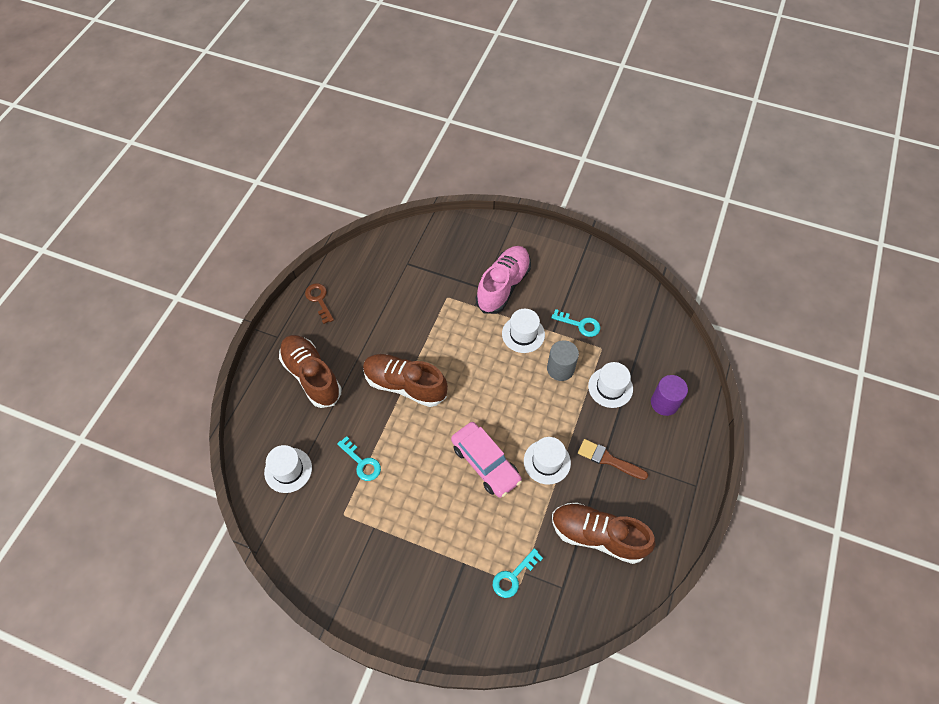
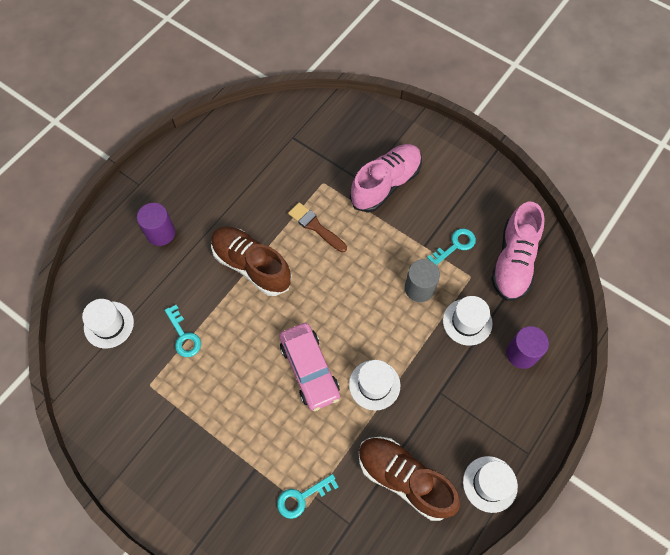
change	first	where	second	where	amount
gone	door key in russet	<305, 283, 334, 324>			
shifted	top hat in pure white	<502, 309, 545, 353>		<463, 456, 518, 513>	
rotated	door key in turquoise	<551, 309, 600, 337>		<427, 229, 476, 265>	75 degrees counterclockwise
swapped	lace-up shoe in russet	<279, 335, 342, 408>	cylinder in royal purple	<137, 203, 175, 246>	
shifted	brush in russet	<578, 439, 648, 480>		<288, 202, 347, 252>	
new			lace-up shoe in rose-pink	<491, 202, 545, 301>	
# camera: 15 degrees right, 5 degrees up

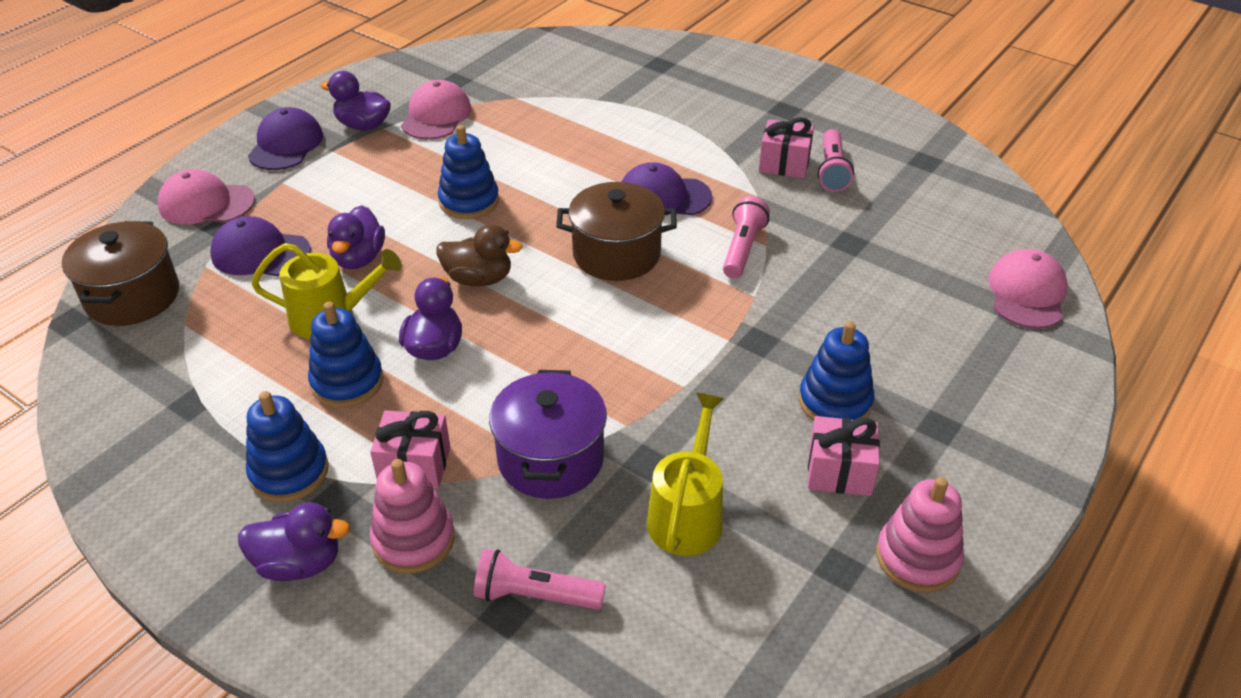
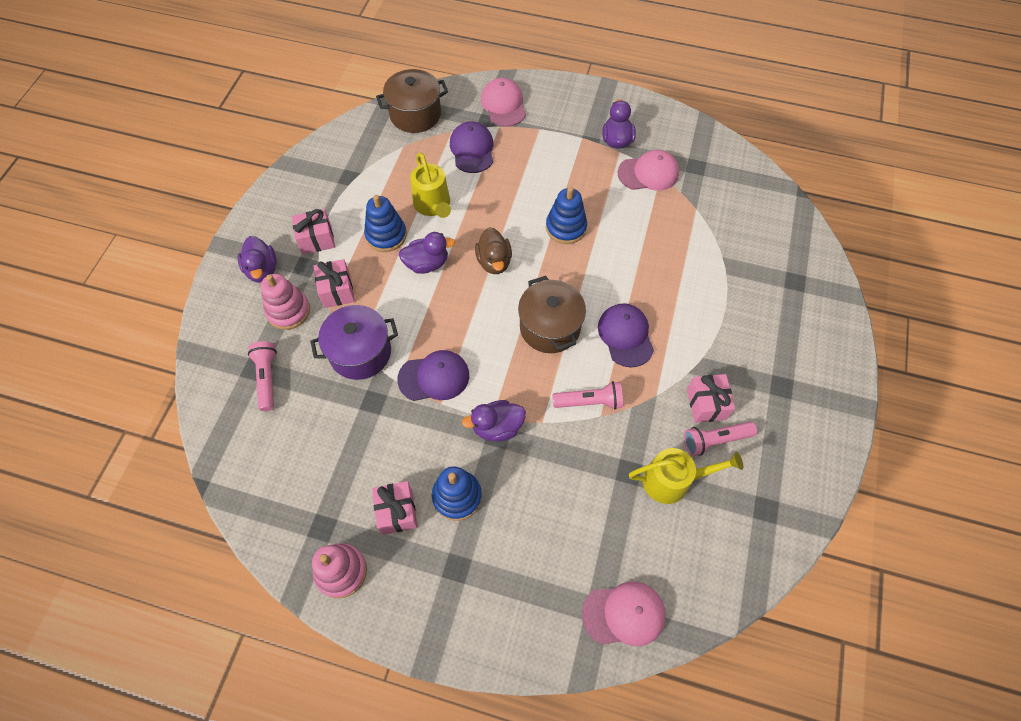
change	first	where	second	where	amount
shifted	baseball cap in royal purple	<248, 107, 323, 170>		<397, 350, 469, 401>	
shifted	duck in royal purple	<327, 205, 385, 269>		<462, 400, 526, 441>	
swapped	ring stacker in royal blue	<246, 391, 329, 502>	gift in rose-pink	<292, 209, 335, 255>	
shifted	watering can in yellow	<647, 393, 724, 556>		<629, 448, 743, 504>	
# camera: 70 degrees right, 20 degrees up

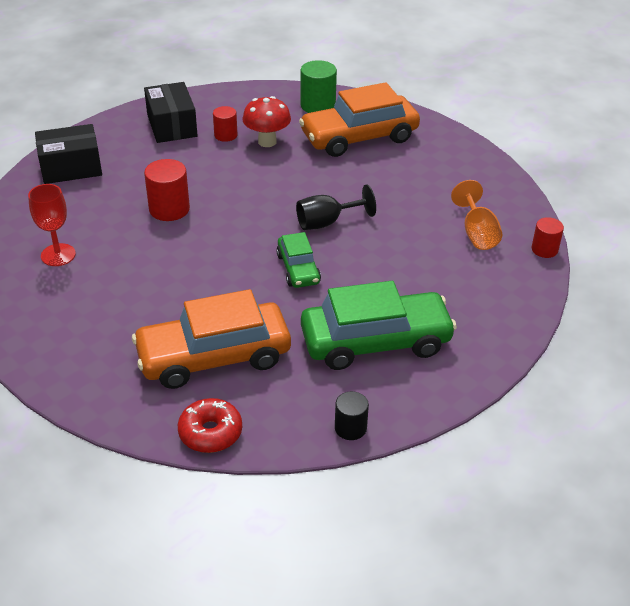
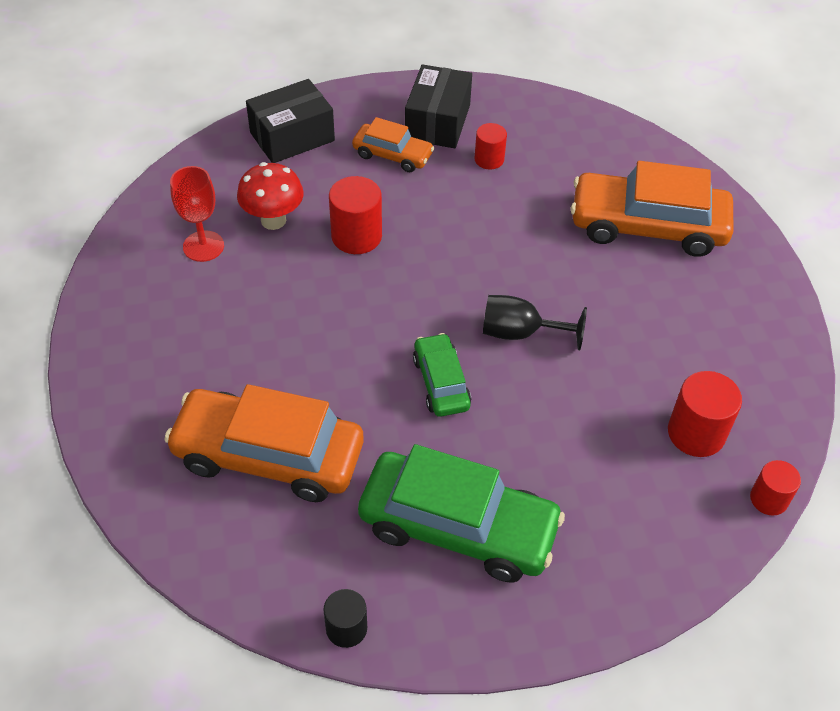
change	first	where	second	where	amount
gone	cylinder in leaf-green	<301, 60, 337, 113>			
shifted	mushroom in red	<242, 96, 291, 147>		<237, 162, 304, 230>	
rotated	package in jet-black	<35, 124, 102, 184>		<246, 79, 335, 163>	45 degrees counterclockwise
swapped	goblet in orange-coloured	<451, 180, 502, 250>	cylinder in red	<668, 371, 742, 457>	
rotated	toy car in leaf-green	<276, 232, 321, 288>		<413, 333, 471, 417>	150 degrees clockwise
gone	doughnut in red	<178, 398, 242, 453>			
new			toy car in orange-coloured	<352, 117, 434, 172>	
# camera: 30 degrees right, 10 degrees up

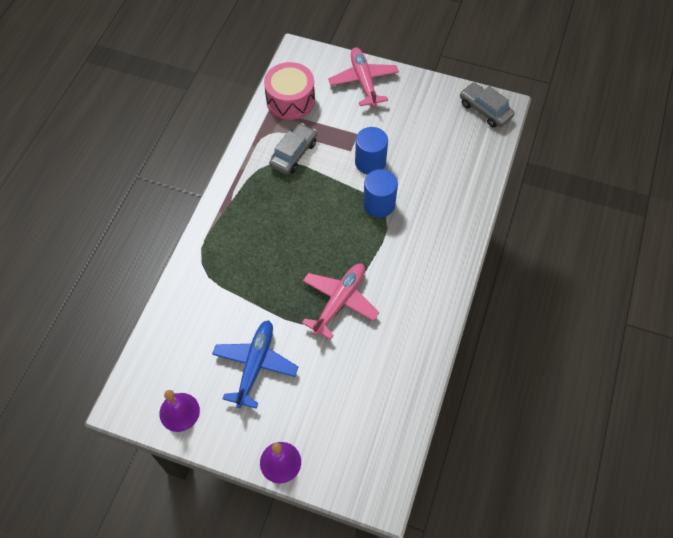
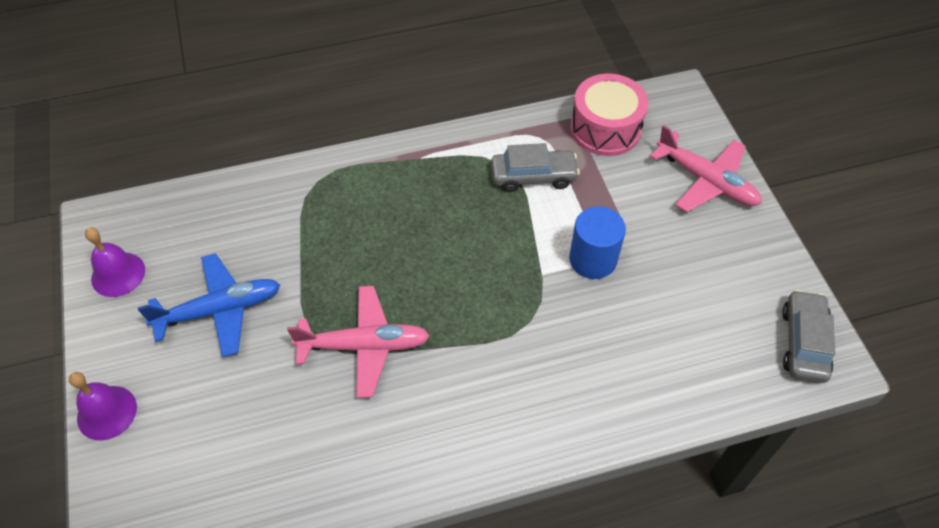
change	first	where	second	where	amount
rotated	aeroplane in rose-pink	<328, 47, 399, 107>		<650, 125, 762, 212>	90 degrees clockwise
gone	cylinder in royal blue	<363, 169, 398, 218>			
# camera: 55 degrees right, 5 degrees down

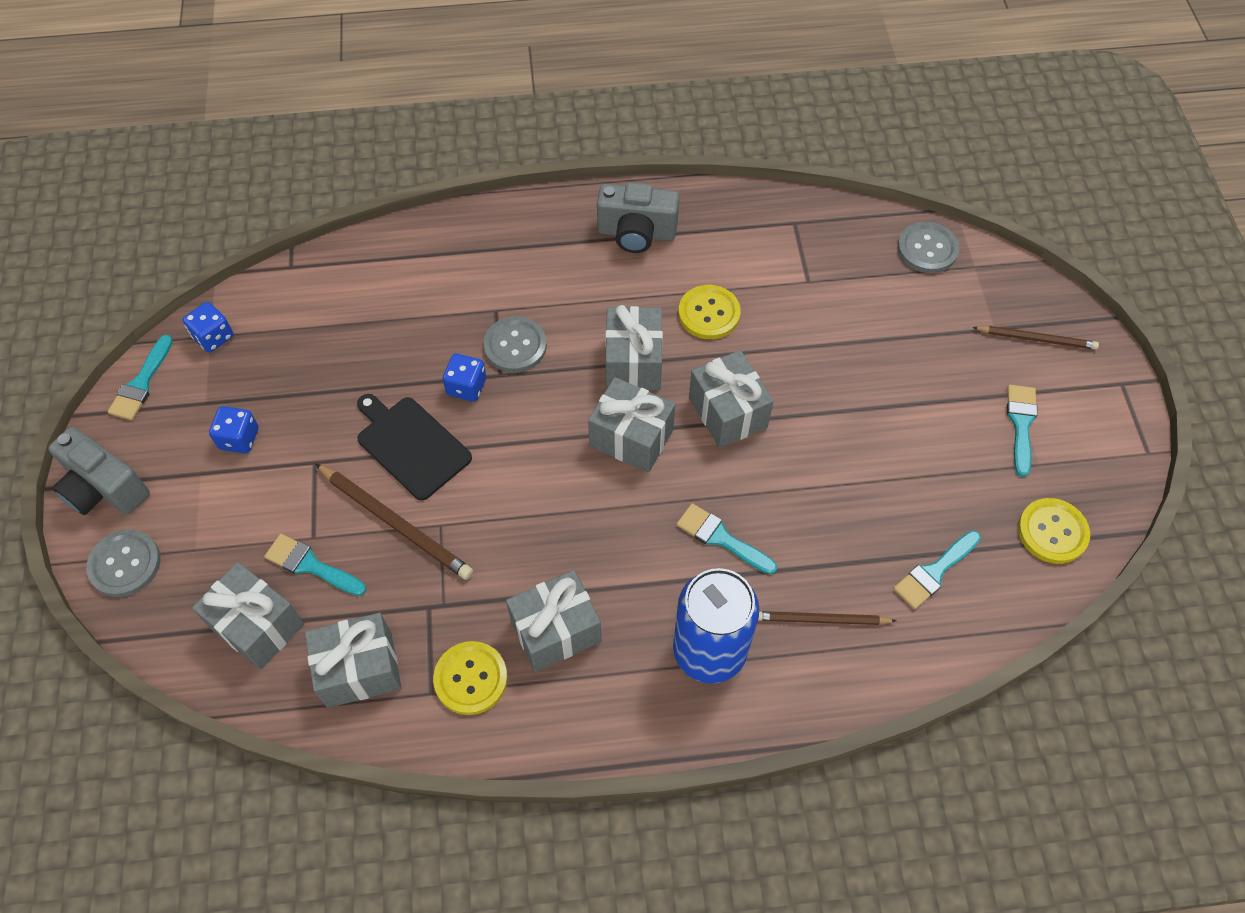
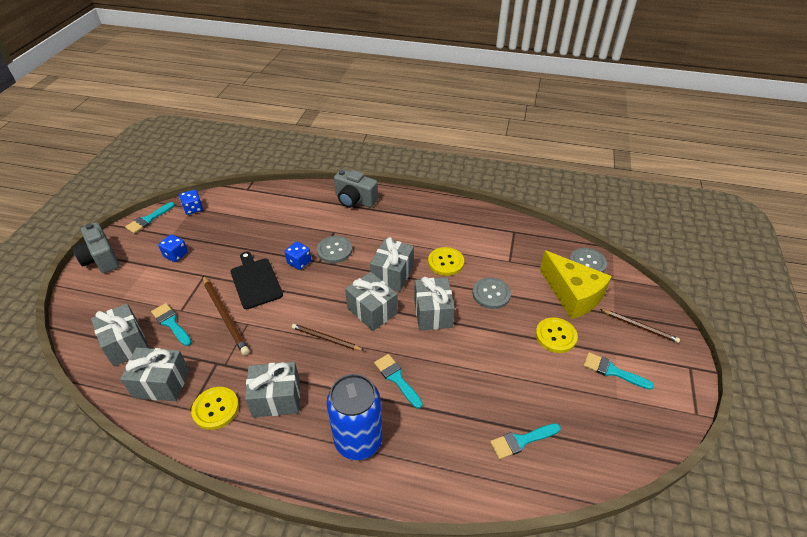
change	first	where	second	where	amount
shifted	photo camera in gray	<597, 182, 679, 253>		<334, 169, 378, 208>	
rotated	brush in turquoise	<1007, 385, 1038, 477>		<583, 352, 654, 390>	90 degrees counterclockwise
shifted	shirt button in yellow	<1018, 498, 1090, 564>		<536, 317, 578, 353>	
shifted	shirt button in gray	<86, 529, 161, 597>		<472, 277, 511, 309>	
shifted	pencil in russet	<758, 611, 896, 625>		<292, 324, 365, 351>	
new			piece of cheese in yellow	<540, 251, 612, 319>	
# camera: 20 degrees right, 15 degrees down

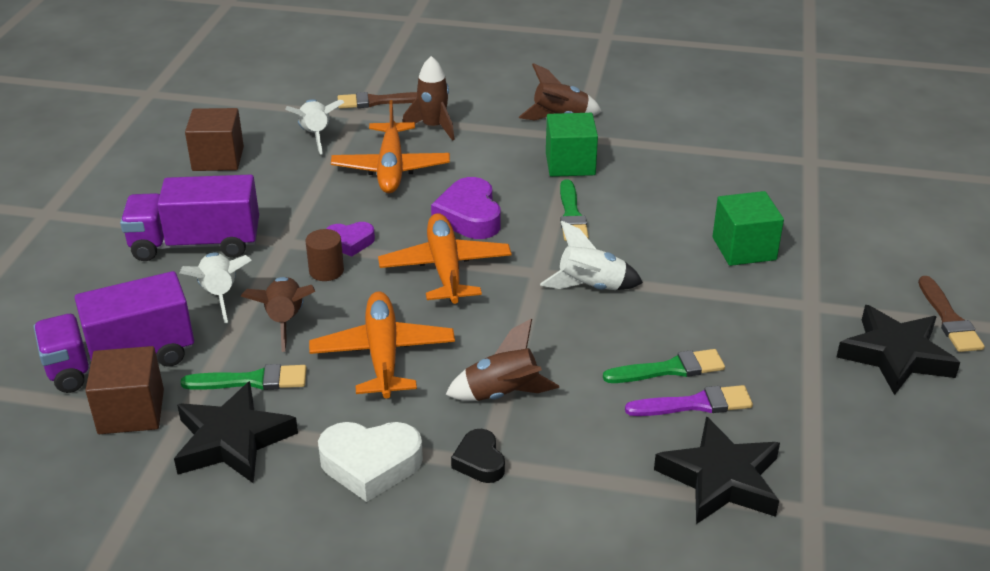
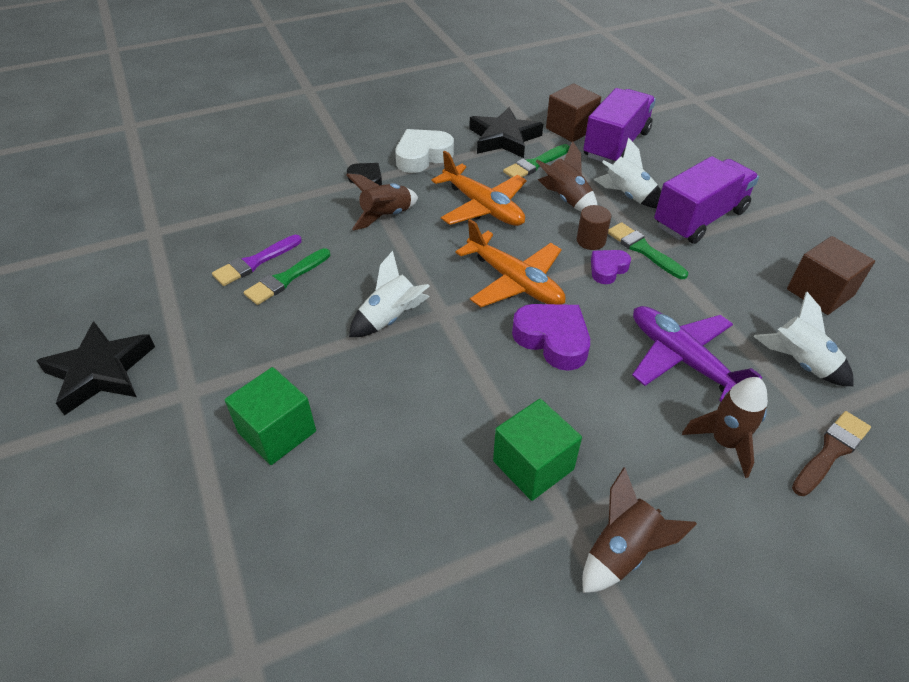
change	first	where	second	where	amount
repainted	aeroplane in orange-coloured	<331, 100, 450, 193>	aeroplane in royal purple	<632, 306, 762, 402>	
shifted	brush in leaf-green	<560, 179, 589, 241>		<608, 222, 688, 279>	
gone	brush in russet	<918, 276, 985, 352>			
gone	five-pointed star in jet-black	<654, 416, 780, 524>			
# camera: 145 degrees right, 10 degrees up

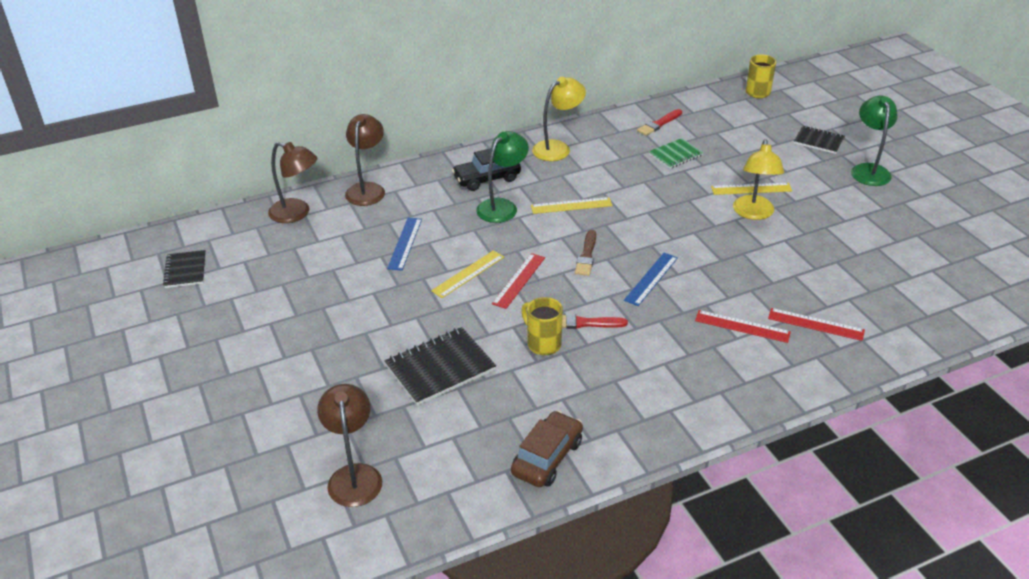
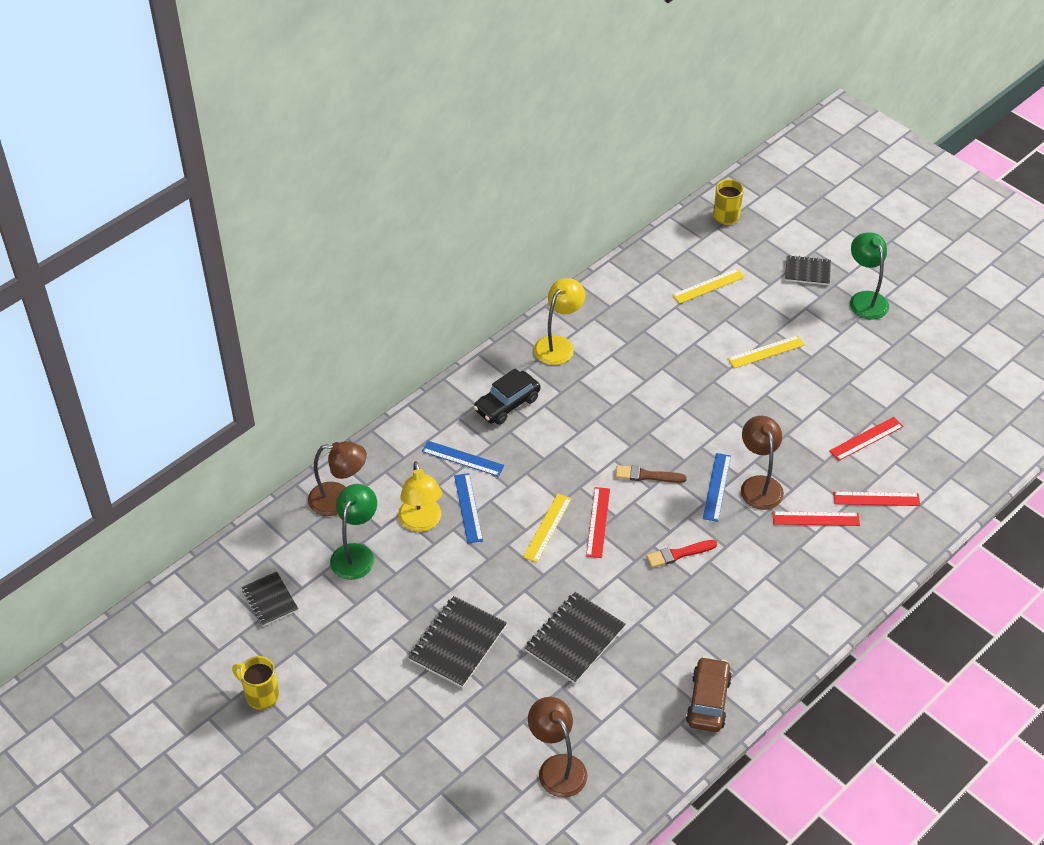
change	first	where	second	where	amount
gone	brush in red	<637, 109, 682, 136>			
shifted	lamp in russet	<345, 114, 385, 206>		<741, 416, 784, 510>	
shifted	lamp in leaf-green	<476, 131, 529, 223>		<330, 484, 377, 580>	
gone	exercise book in leaf-green	<649, 138, 703, 169>			
shifted	lamp in yellow	<733, 139, 784, 220>		<398, 461, 442, 532>	
shifted	straightedge in yellow	<531, 197, 612, 214>		<672, 268, 745, 304>	
rotated	brush in russet	<575, 230, 596, 276>		<616, 465, 687, 483>	105 degrees clockwise
shifted	mug in yellow	<521, 297, 563, 355>		<232, 656, 279, 710>	
new			straightedge in red	<829, 417, 904, 461>	
new			straightedge in royal blue	<422, 441, 504, 477>	
new			exercise book in jet-black	<408, 596, 507, 688>	
# camera: 20 degrees left, 10 degrees up

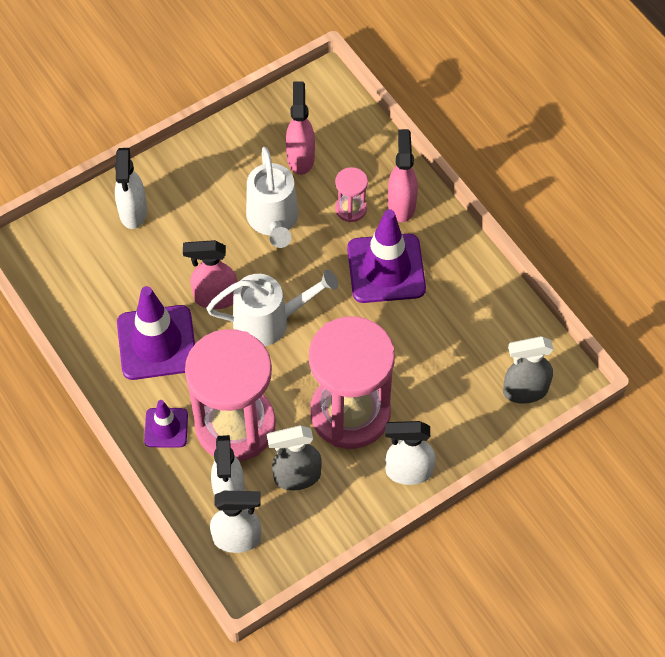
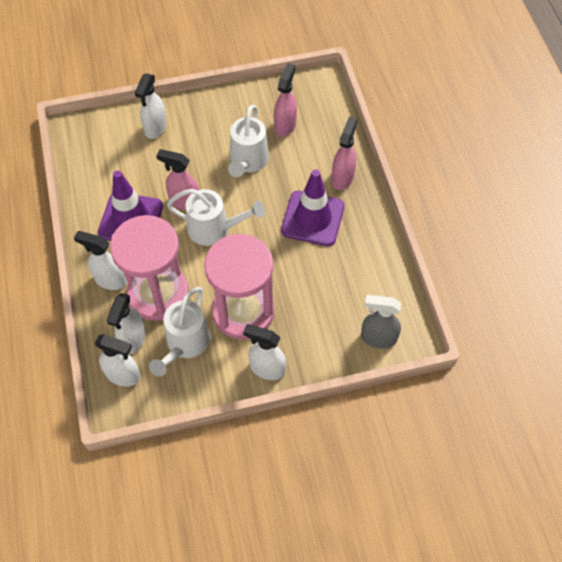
change	first	where	second	where	amount
gone	sand timer in rose-pink	<335, 167, 368, 222>			
swapped	safety cone in royal purple	<144, 400, 188, 447>	sprayer in pure white	<74, 231, 127, 290>	
swapped	sprayer in gray	<267, 425, 322, 490>	watering can in pure white	<149, 287, 210, 377>	
# camera: 20 degrees right, 0 degrees up

